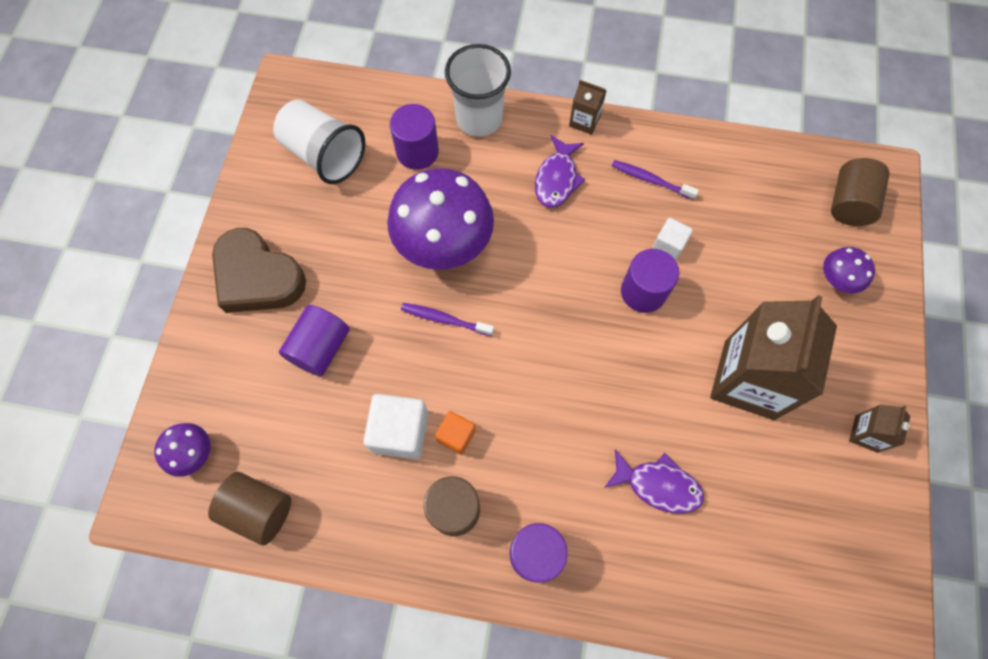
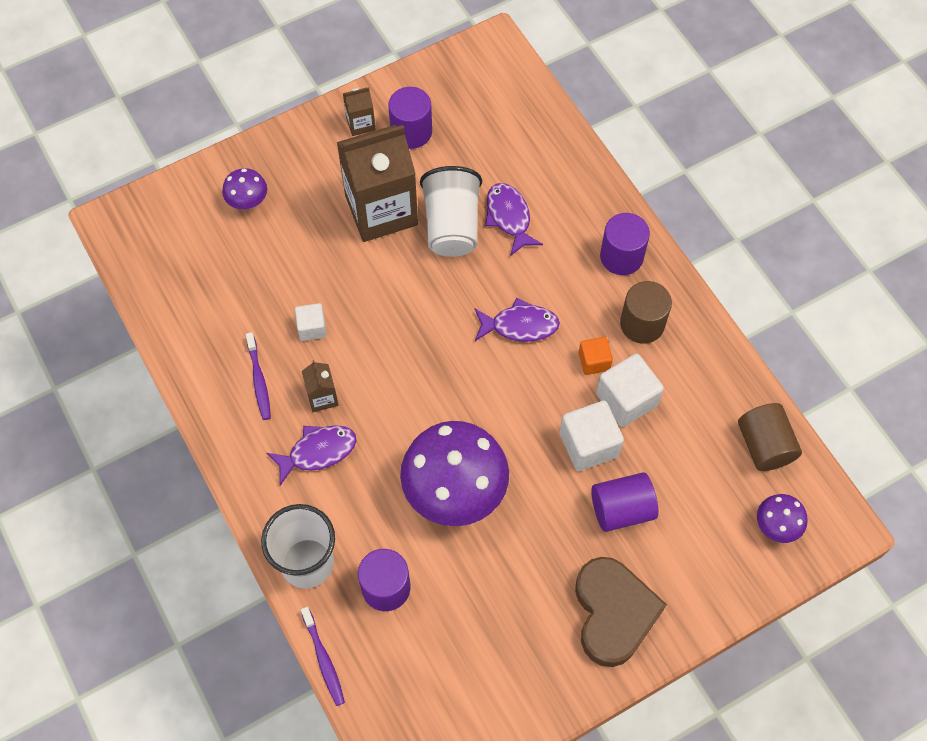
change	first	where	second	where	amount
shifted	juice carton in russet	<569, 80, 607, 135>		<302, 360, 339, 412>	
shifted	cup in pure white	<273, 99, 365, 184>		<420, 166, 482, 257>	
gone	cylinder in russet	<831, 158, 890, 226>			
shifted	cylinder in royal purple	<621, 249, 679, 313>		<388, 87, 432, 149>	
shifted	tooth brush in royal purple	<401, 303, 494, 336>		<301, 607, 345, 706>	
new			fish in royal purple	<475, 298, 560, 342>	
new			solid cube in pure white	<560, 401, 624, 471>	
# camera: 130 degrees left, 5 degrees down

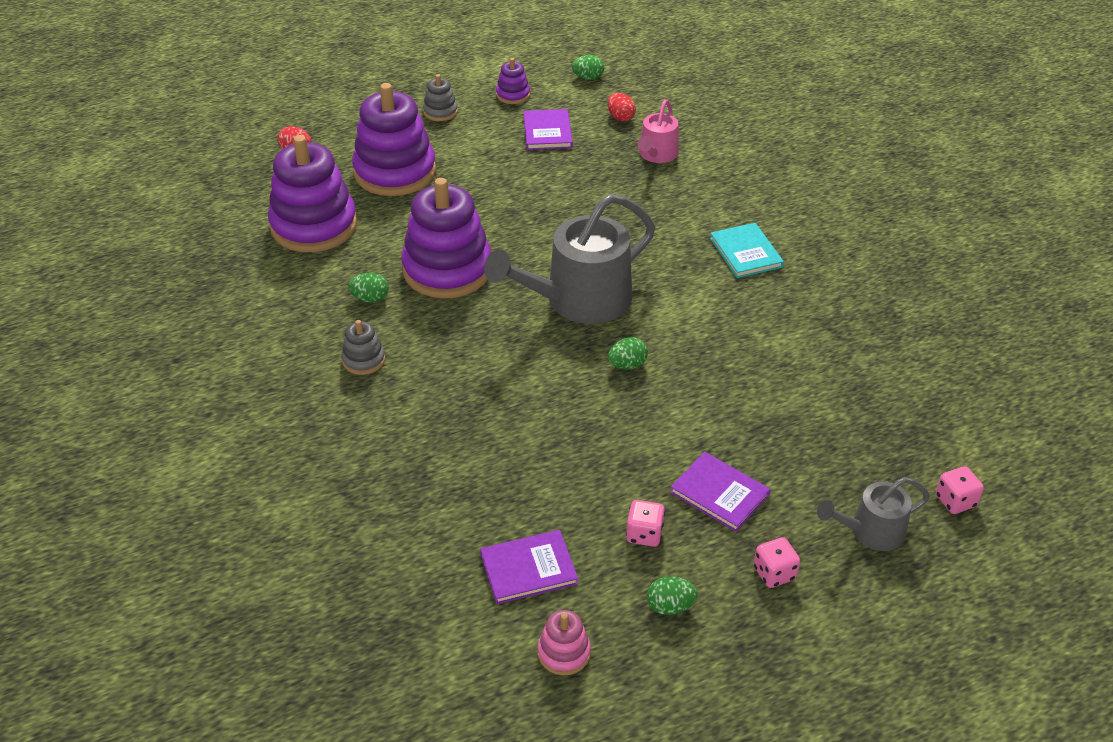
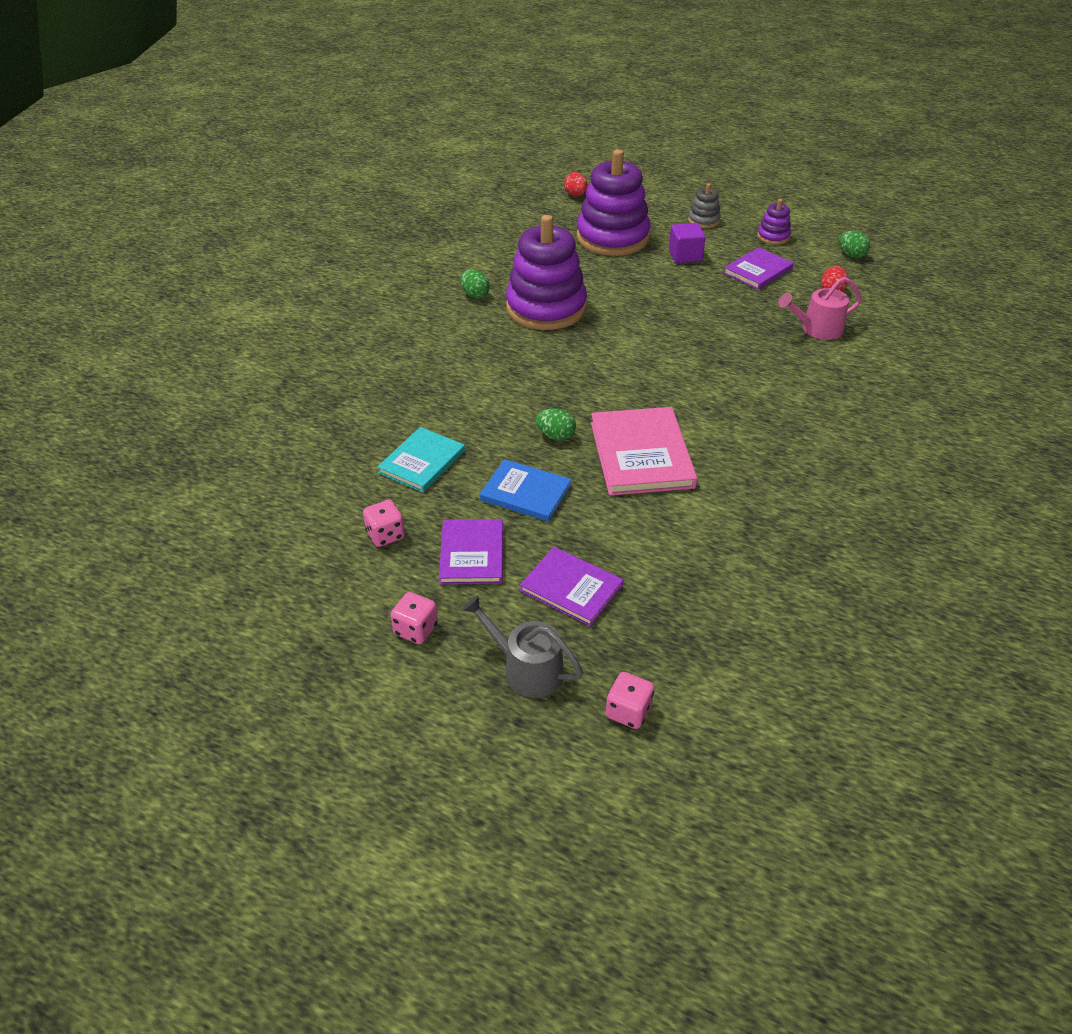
change	first	where	second	where	amount
gone	ring stacker in royal purple	<268, 135, 357, 252>			
gone	watering can in gray	<484, 194, 655, 324>			
shifted	book in turquoise	<710, 223, 784, 278>		<377, 427, 465, 493>	
gone	ring stacker in gray	<341, 320, 385, 375>			
shifted	book in royal purple	<480, 530, 578, 604>		<520, 547, 623, 627>	
gone	toy egg in leaf-green	<647, 576, 698, 615>			
gone	ring stacker in rose-pink	<538, 610, 591, 676>			
new			solid cube in royal purple	<669, 223, 706, 263>	
new			book in rose-pink	<591, 407, 697, 496>	
new			book in royal blue	<480, 459, 571, 522>	
# camera: 50 degrees right, 0 degrees up

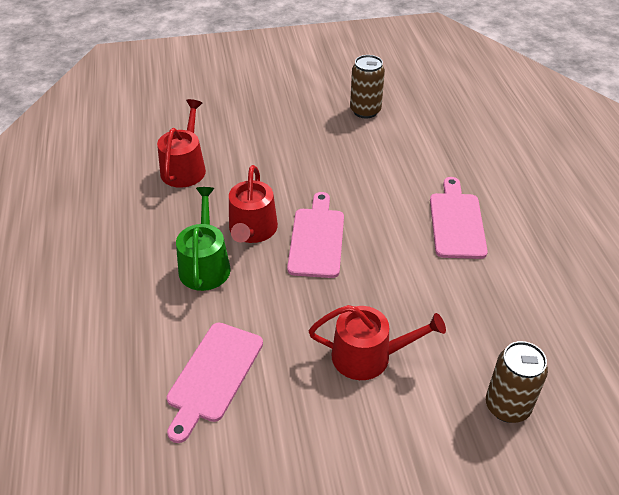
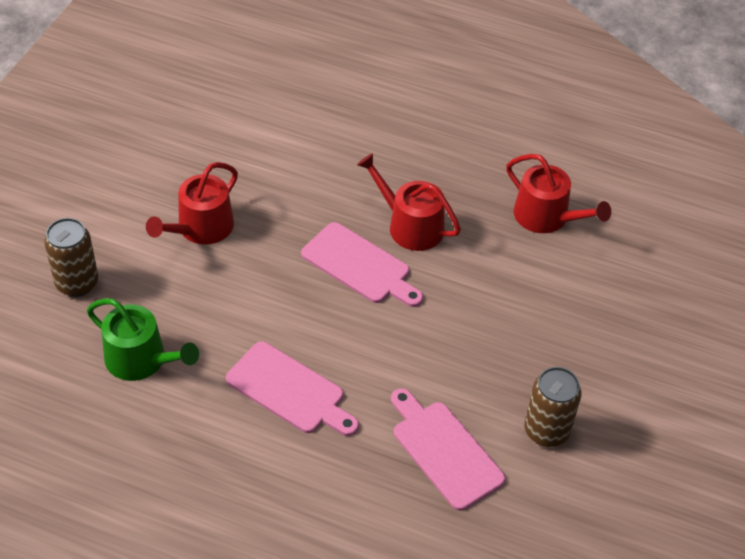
change	first	where	second	where	amount
shifted	watering can in leaf-green	<176, 187, 231, 291>		<87, 298, 199, 381>	
shifted	cutting board in rose-pink	<167, 323, 263, 443>		<391, 388, 506, 511>	
# camera: 120 degrees right, 5 degrees up

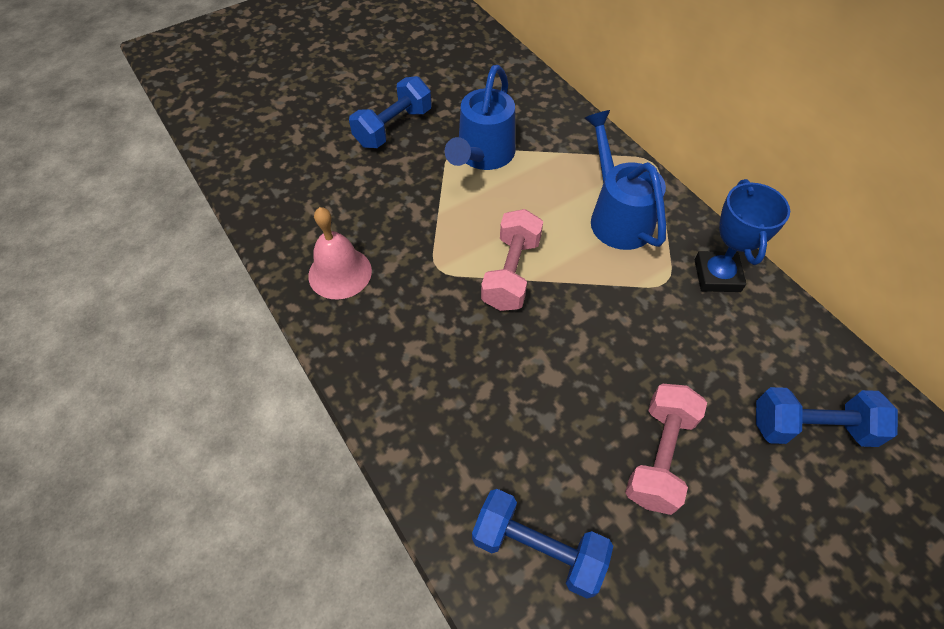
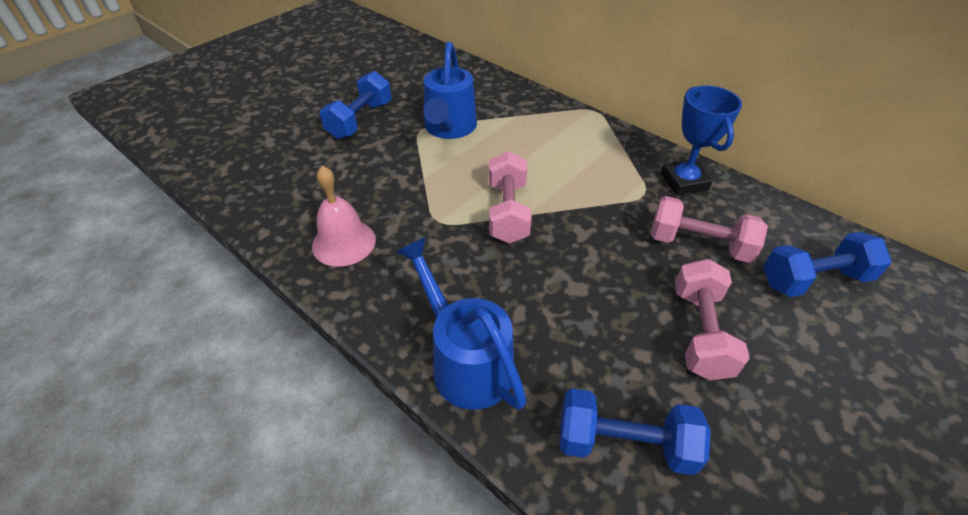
change	first	where	second	where	amount
shifted	watering can in royal blue	<584, 110, 666, 250>		<396, 237, 527, 410>	
new			hand weight in rose-pink	<651, 196, 768, 263>	
# camera: 15 degrees left, 10 degrees down

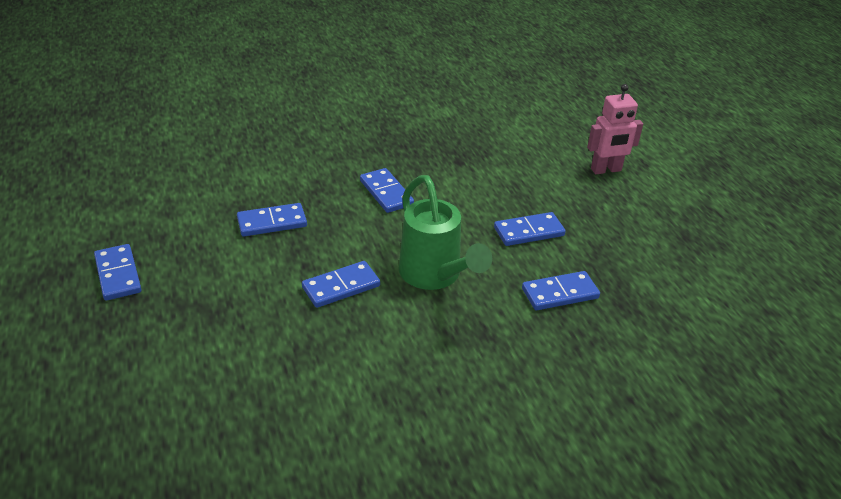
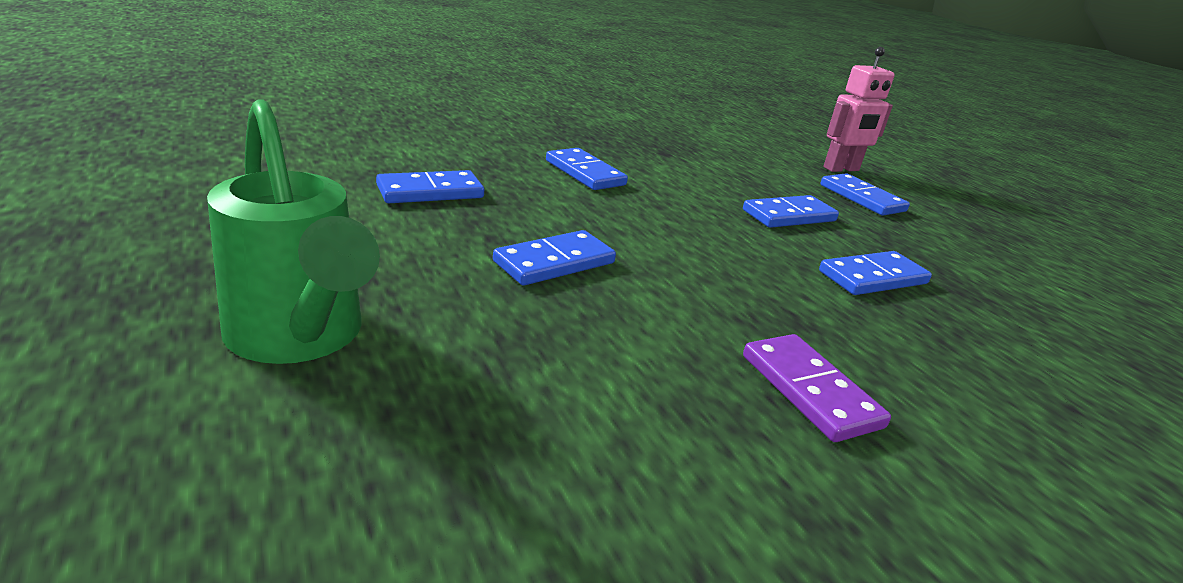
change	first	where	second	where	amount
shifted	watering can in leaf-green	<399, 175, 492, 290>		<207, 99, 380, 364>	
shifted	domino tile in royal blue	<94, 244, 142, 301>		<820, 173, 910, 216>	
new			domino tile in royal purple	<743, 334, 891, 442>	
# camera: 10 degrees left, 10 degrees down

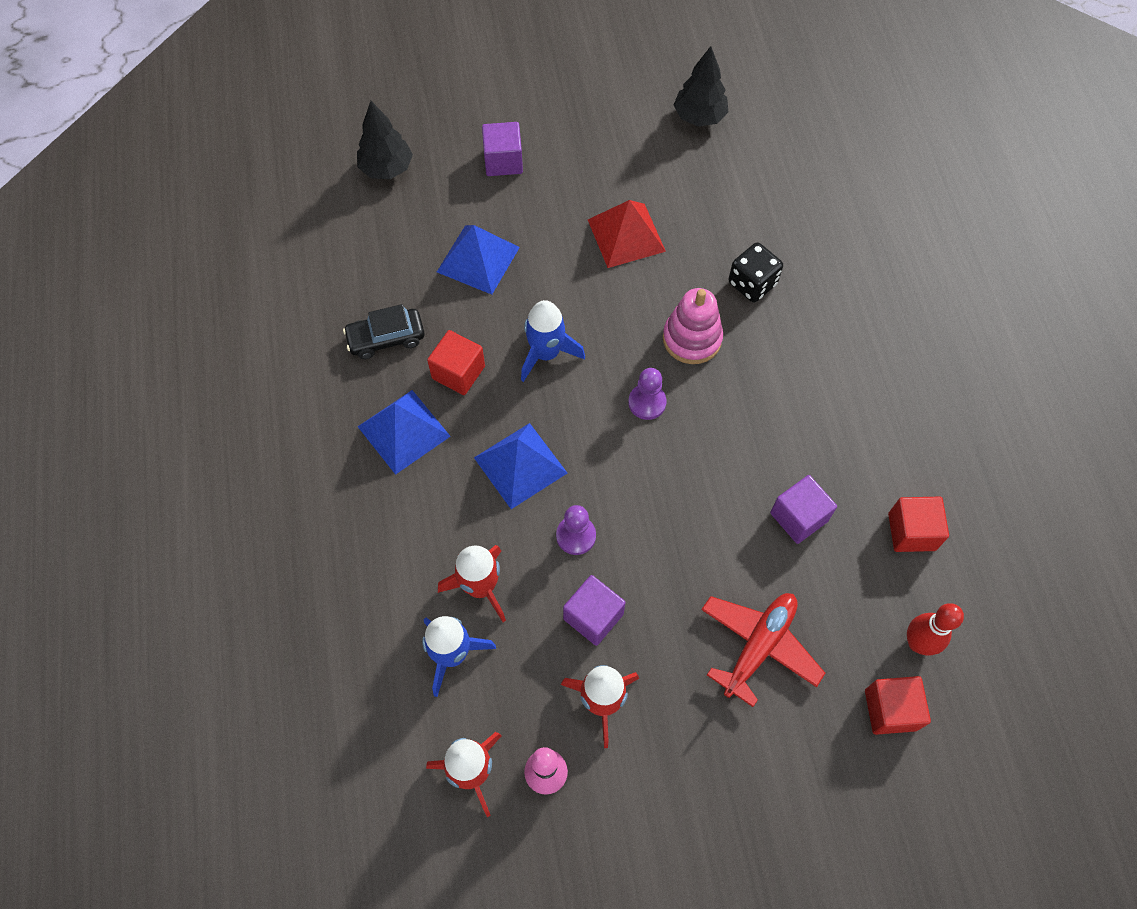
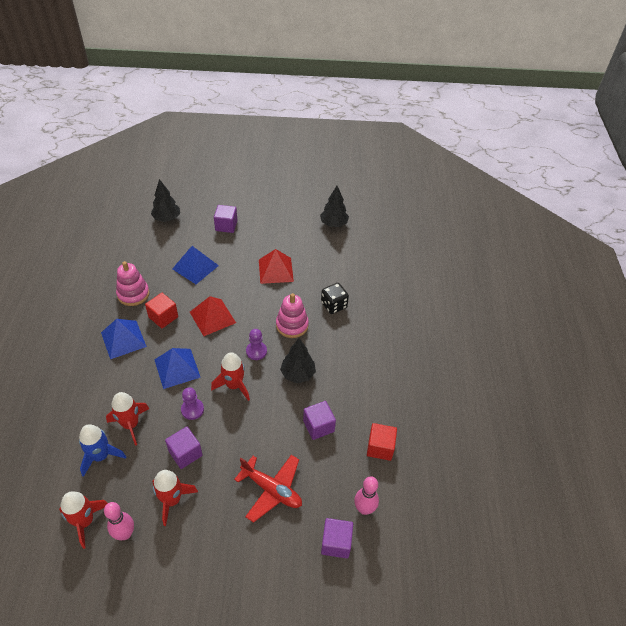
change	first	where	second	where	amount
swapped	spaceship in royal blue	<521, 300, 585, 382>	solid pyramid in red	<190, 296, 236, 336>	
swapped	toy car in jet-black	<343, 304, 425, 359>	ring stacker in rose-pink	<116, 261, 150, 306>	
rotated	aeroplane in red	<701, 593, 825, 707>		<234, 455, 302, 523>	75 degrees clockwise
repainted	tenpin in red	<907, 603, 964, 656>	tenpin in rose-pink	<354, 476, 379, 515>	
repainted	solid cube in red	<865, 676, 931, 735>	solid cube in royal purple	<321, 518, 353, 558>	
new			tree in jet-black	<280, 338, 316, 383>	
new			spaceship in red	<211, 352, 250, 401>	
# camera: 10 degrees right, 15 degrees down

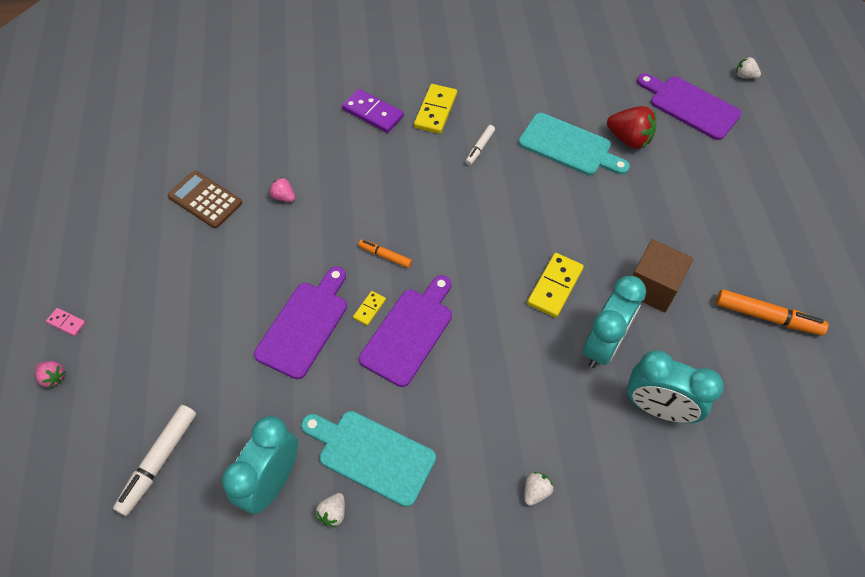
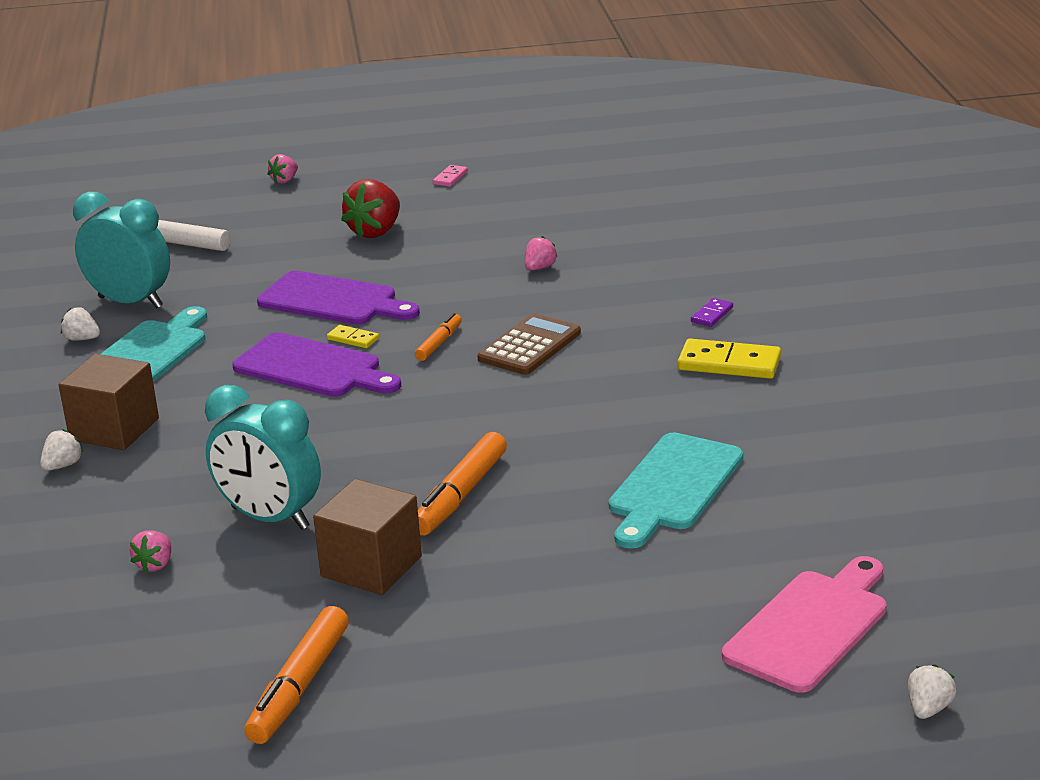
change	first	where	second	where	amount
repainted	cutting board in royal purple	<637, 73, 742, 140>	cutting board in rose-pink	<722, 556, 887, 693>	
scaled	domino tile in royal purple	<342, 89, 404, 133>		<691, 298, 733, 327>	x0.52
shifted	strawberry in red	<607, 106, 656, 149>		<341, 179, 400, 238>	
gone	marker pen in pure white	<465, 125, 495, 165>			
shifted	pocket calculator in russet	<168, 171, 242, 228>		<478, 313, 581, 375>	
gone	domino tile in yellow	<527, 253, 584, 318>			
shifted	domino tile in rose-pink	<46, 308, 86, 336>		<433, 165, 468, 187>	
swapped	clock in turquoise	<627, 350, 724, 423>	strawberry in rose-pink	<130, 530, 171, 573>	
rotated	strawberry in pure white	<524, 472, 553, 506>		<40, 429, 83, 471>	90 degrees counterclockwise
new			solid cube in russet	<59, 354, 159, 450>	
new			marker pen in orange-coloured	<418, 432, 507, 535>	
# camera: 90 degrees right, 30 degrees down

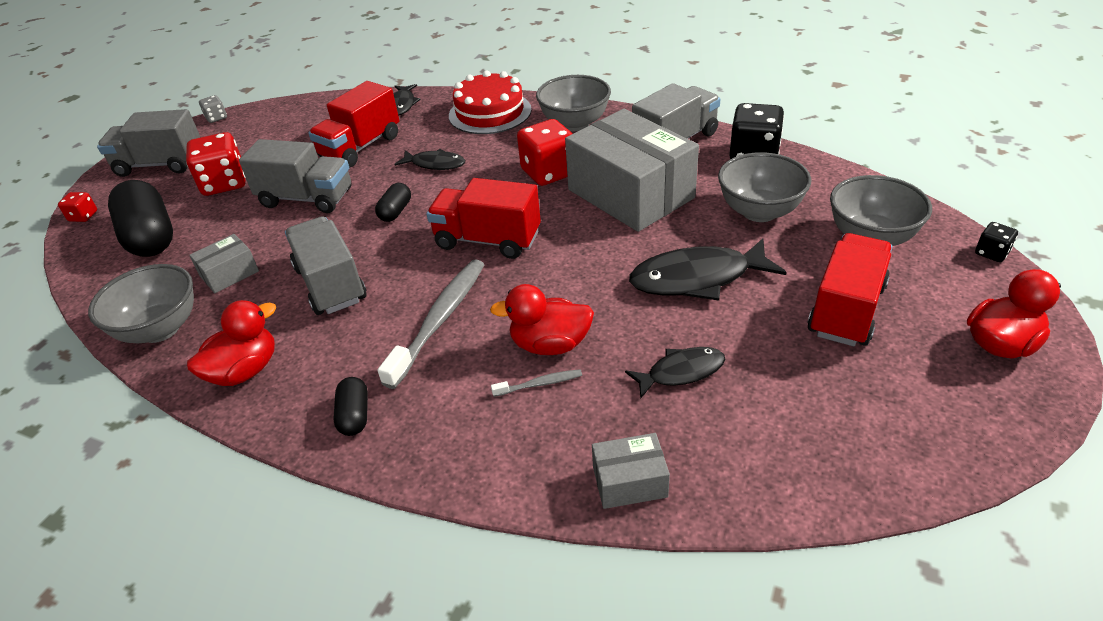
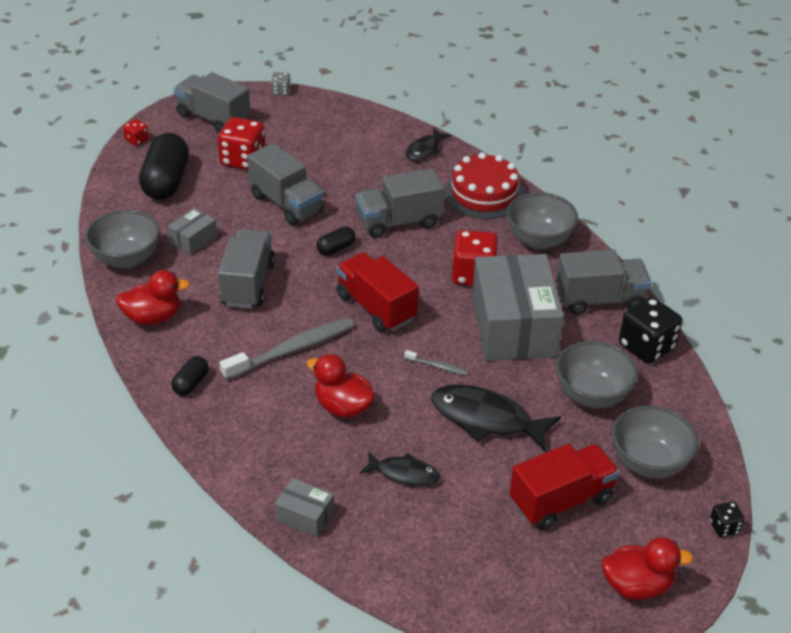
change	first	where	second	where	amount
gone	truck in red	<308, 81, 399, 168>			
swapped	fish in jet-black	<394, 149, 465, 170>	truck in gray	<356, 168, 444, 238>	
rotated	package in gray	<189, 234, 259, 293>		<168, 208, 217, 255>	45 degrees counterclockwise
shifted	tooth brush in gray	<491, 369, 582, 397>		<404, 350, 469, 376>	
# camera: 30 degrees right, 0 degrees up

